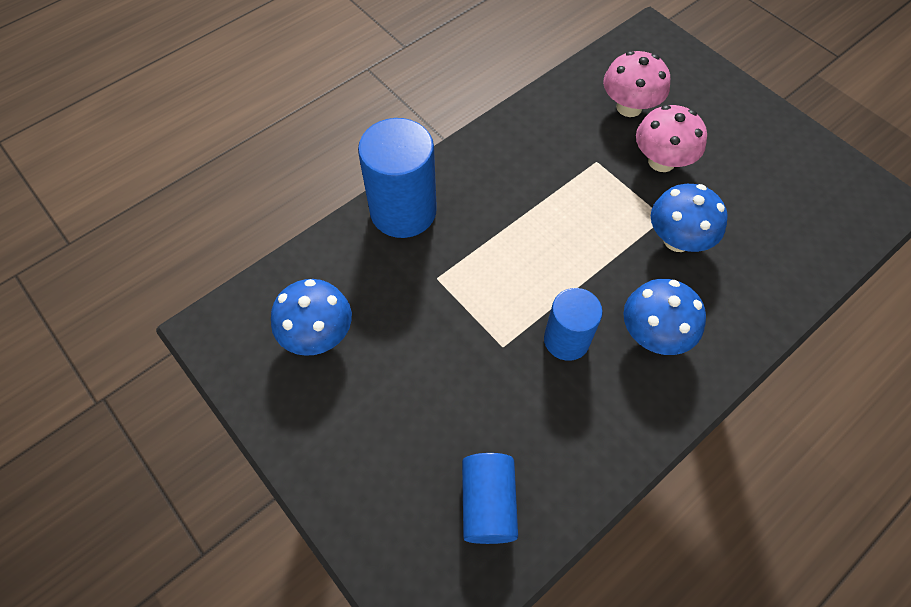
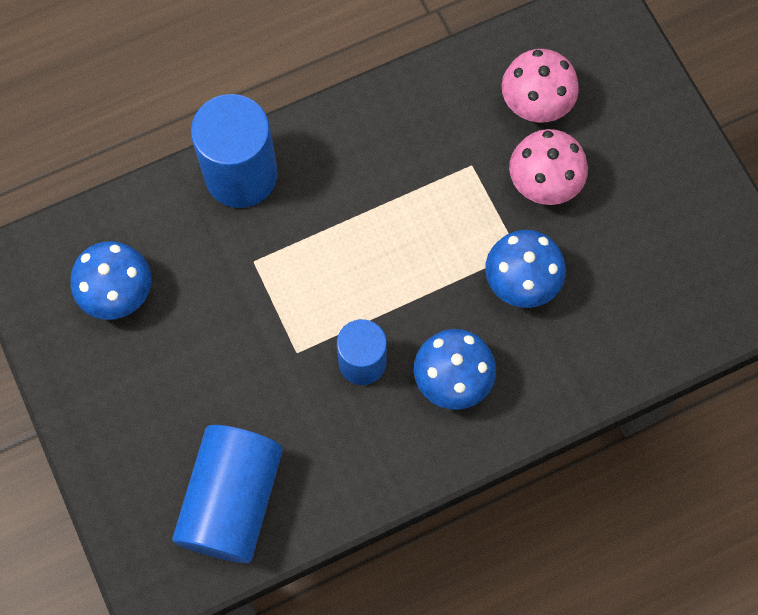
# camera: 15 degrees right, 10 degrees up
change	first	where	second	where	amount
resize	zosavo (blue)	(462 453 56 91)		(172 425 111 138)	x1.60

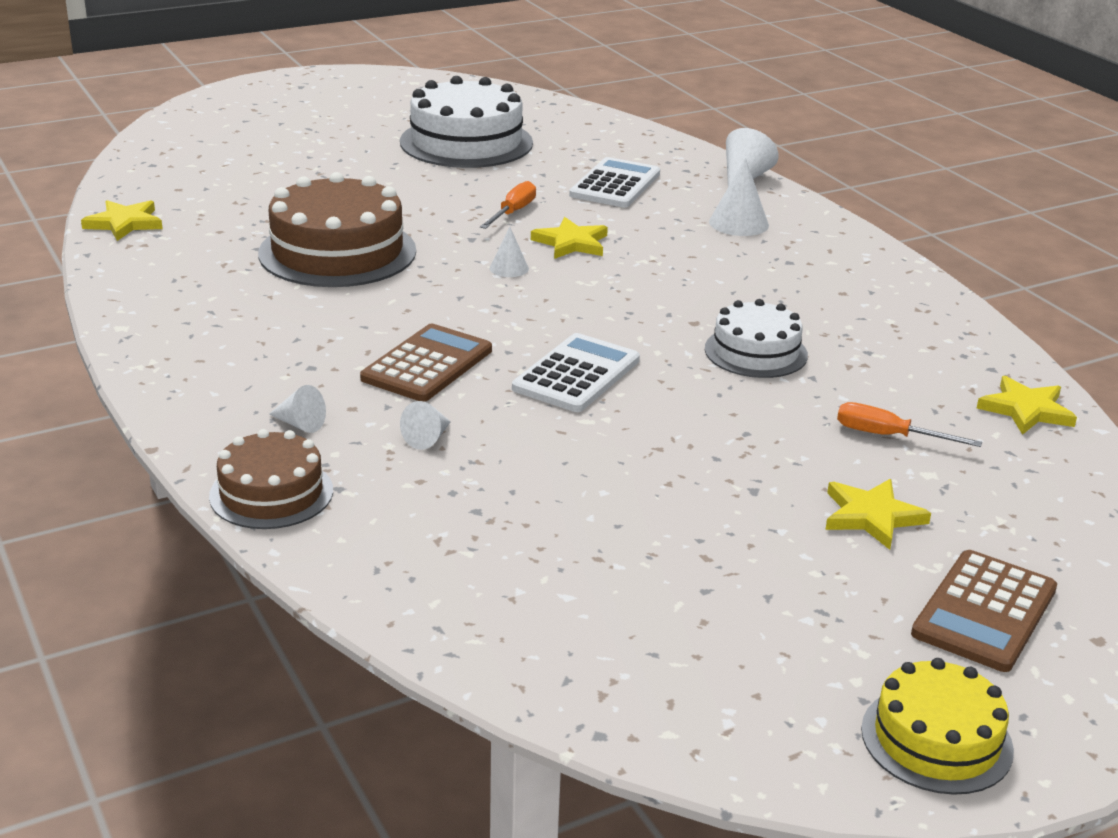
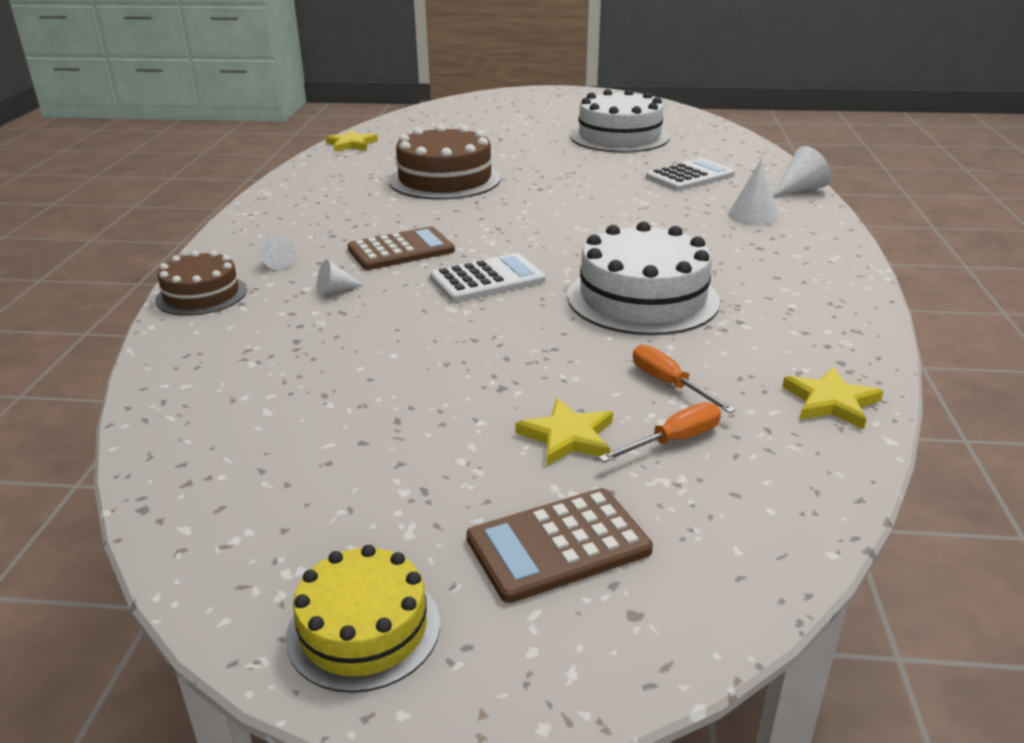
# camera: 35 degrees right, 0 degrees up
change	first	where	second	where	amount
move	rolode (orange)	(480 181 56 48)		(598 402 123 60)	
delete	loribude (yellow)	(531 217 77 42)			
delete	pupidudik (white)	(490 227 39 50)			
resize	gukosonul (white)	(705 299 103 79)		(567 221 153 114)	x1.69

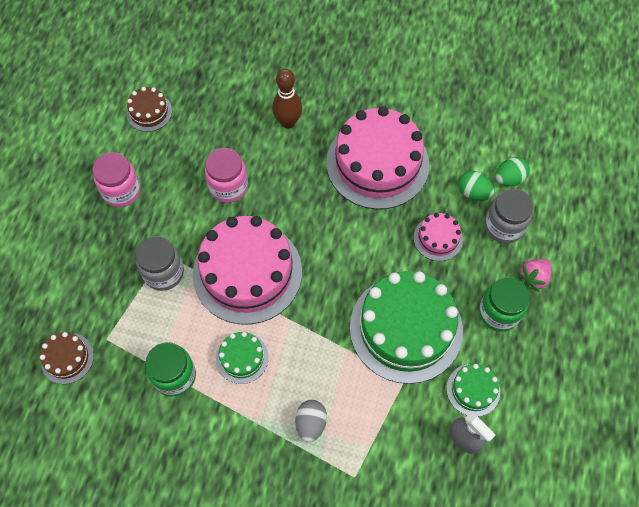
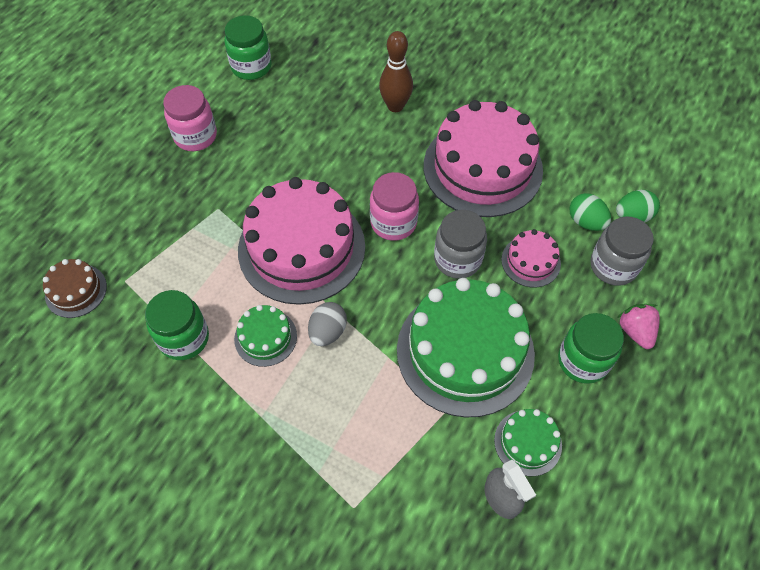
# camera: 15 degrees right, 5 degrees down
change	first	where	second	where	amount
replace	gukosonul (brown)	(126 87 46 45)	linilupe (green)	(224 15 47 65)	
move	linilupe (pink)	(205 148 43 55)		(370 172 49 69)	
move	linilupe (grey)	(136 236 48 55)		(434 210 53 69)	
rotate	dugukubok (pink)	(517 259 35 33)		(617 304 43 45)	105 degrees clockwise
move	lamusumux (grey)	(295 400 32 42)		(308 302 39 44)	

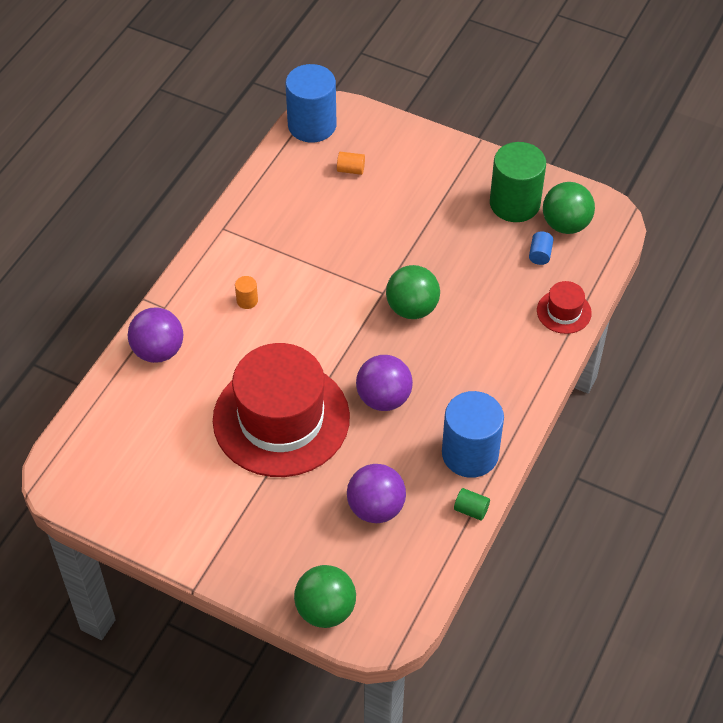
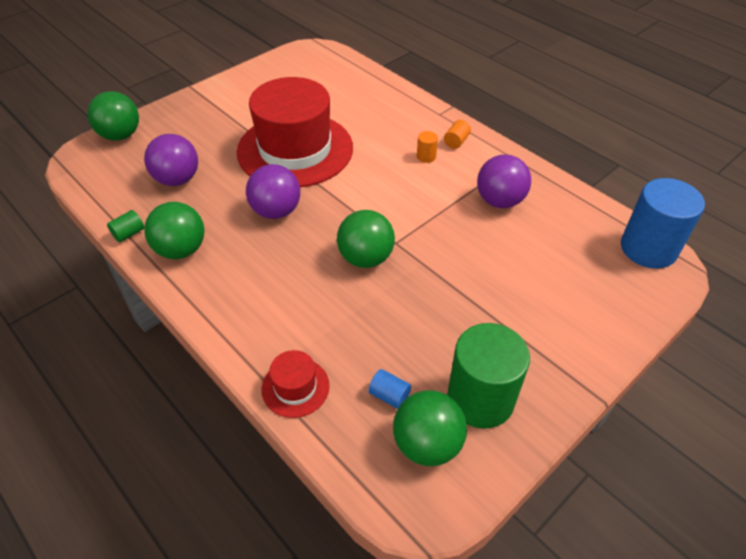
# camera: 110 degrees right, 5 degrees down
change	first	where	second	where	amount
move	zosavo (orange)	(337 152 28 23)		(444 120 27 29)	
move	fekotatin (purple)	(128 308 55 55)		(477 154 54 54)	
replace	zosavo (blue)	(442 391 62 87)	fekotatin (green)	(144 202 61 57)	

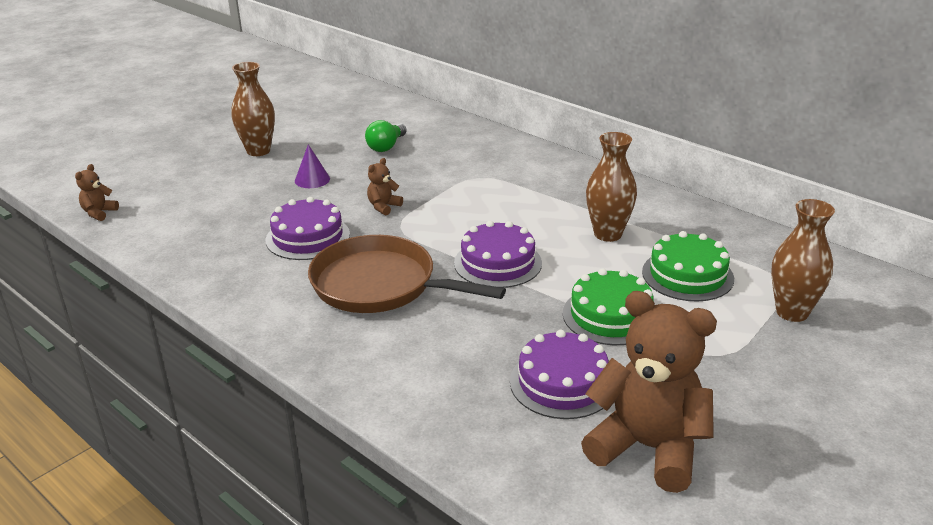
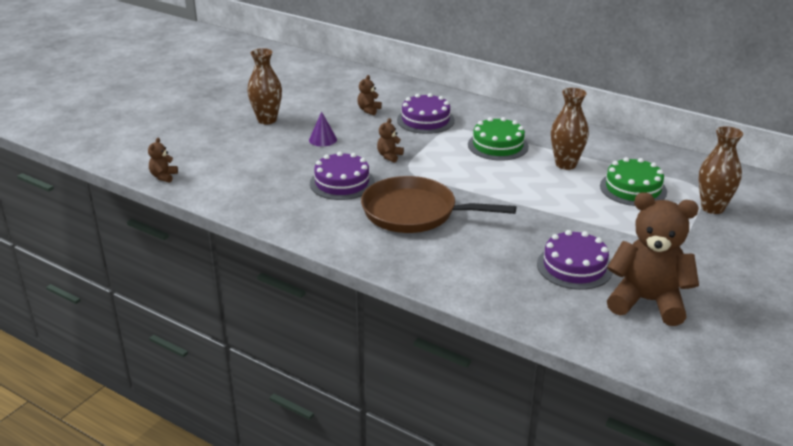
# camera: 10 degrees left, 0 degrees up
change	first	where	second	where	amount
replace	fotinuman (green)	(365 120 42 32)	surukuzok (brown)	(357 75 25 40)	
move	gukosonul (purple)	(454 221 88 67)		(397 93 58 41)	
move	gukosonul (green)	(563 268 91 77)		(468 117 61 43)	

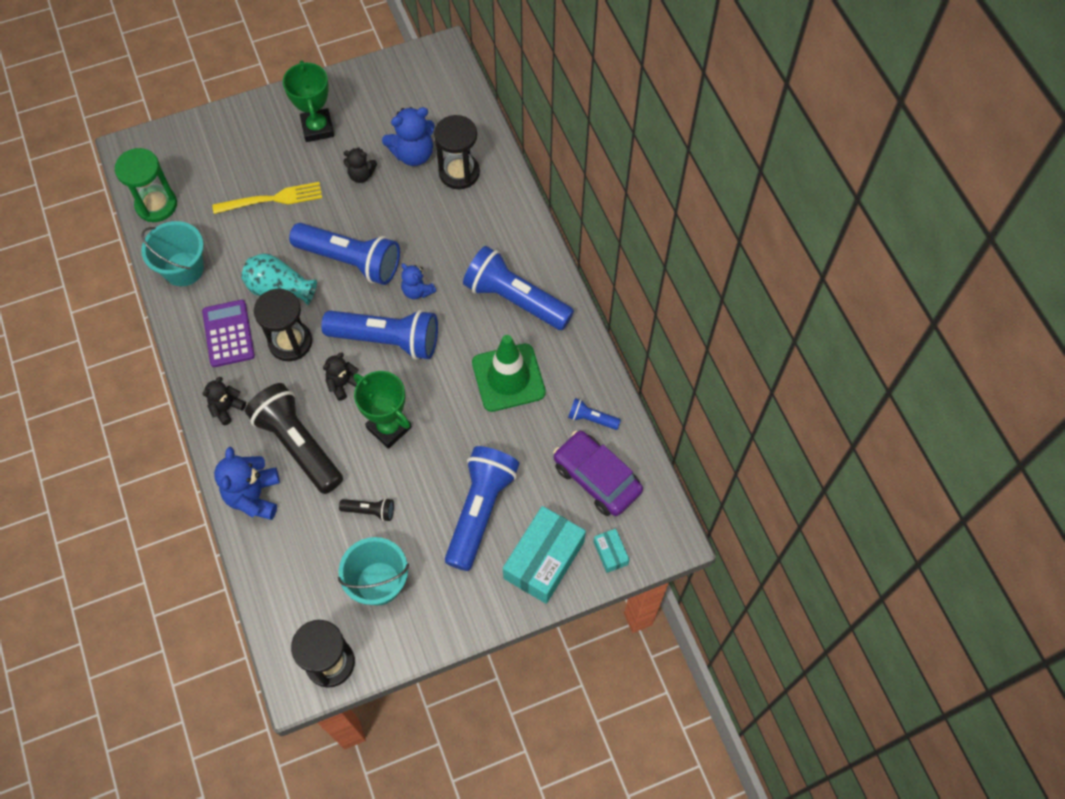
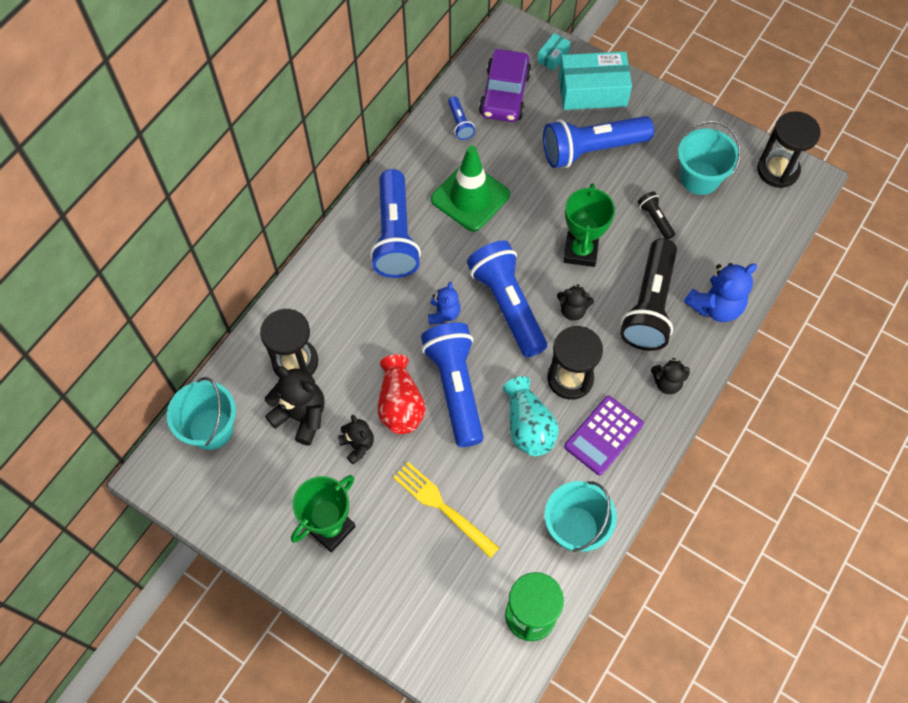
# camera: 125 degrees left, 0 degrees up
change	first	where	second	where	amount
recolor	surukuzok (blue)	(382 107 53 59)	surukuzok (black)	(265 366 60 79)	
insert			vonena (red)	(378 354 47 80)	
insert			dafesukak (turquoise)	(167 377 69 73)	

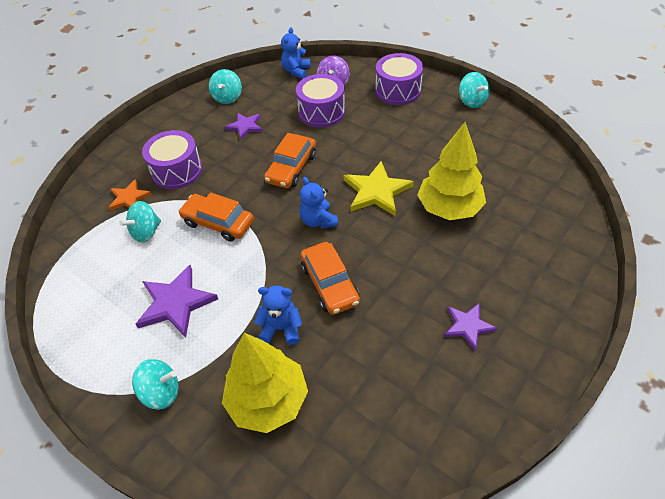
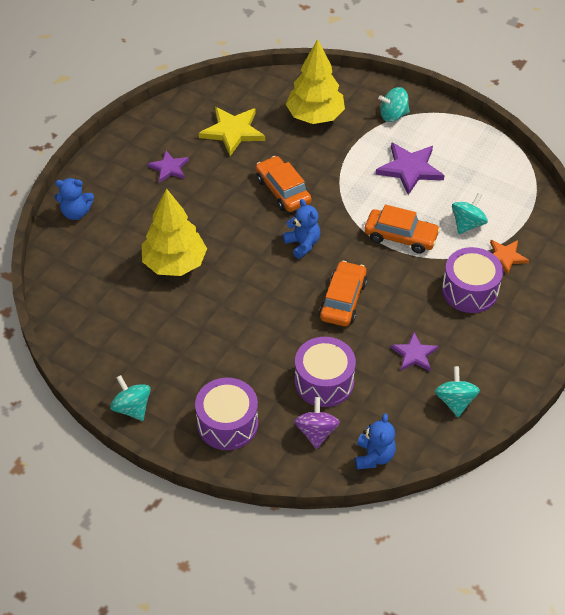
# camera: 170 degrees right, 0 degrees up
change	first	where	second	where	amount
move	loribude (yellow)	(344 161 70 55)		(199 107 66 49)	
move	surukuzok (blue)	(254 285 48 60)		(55 178 39 42)	

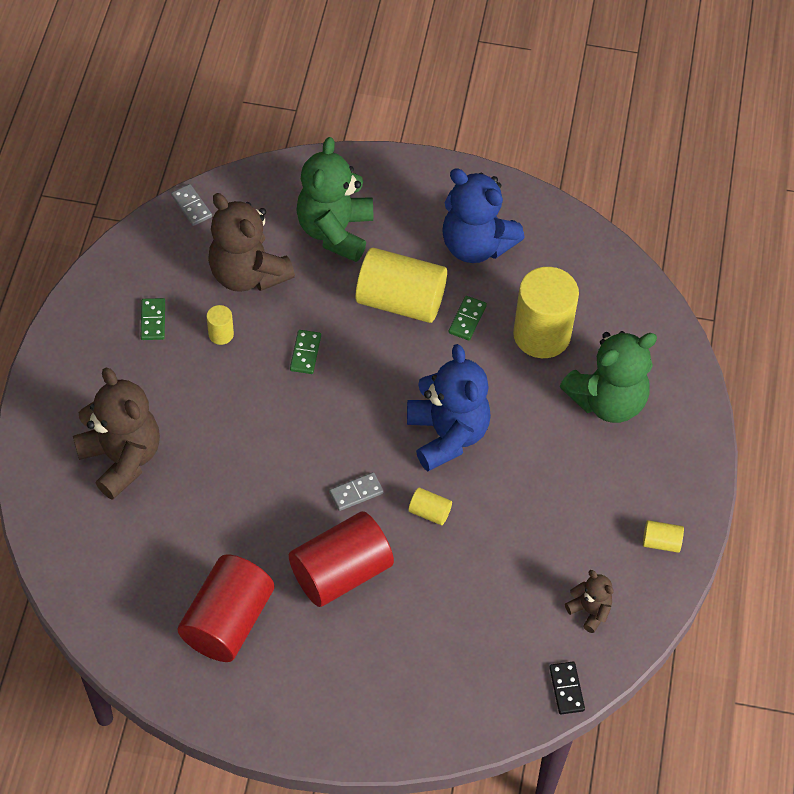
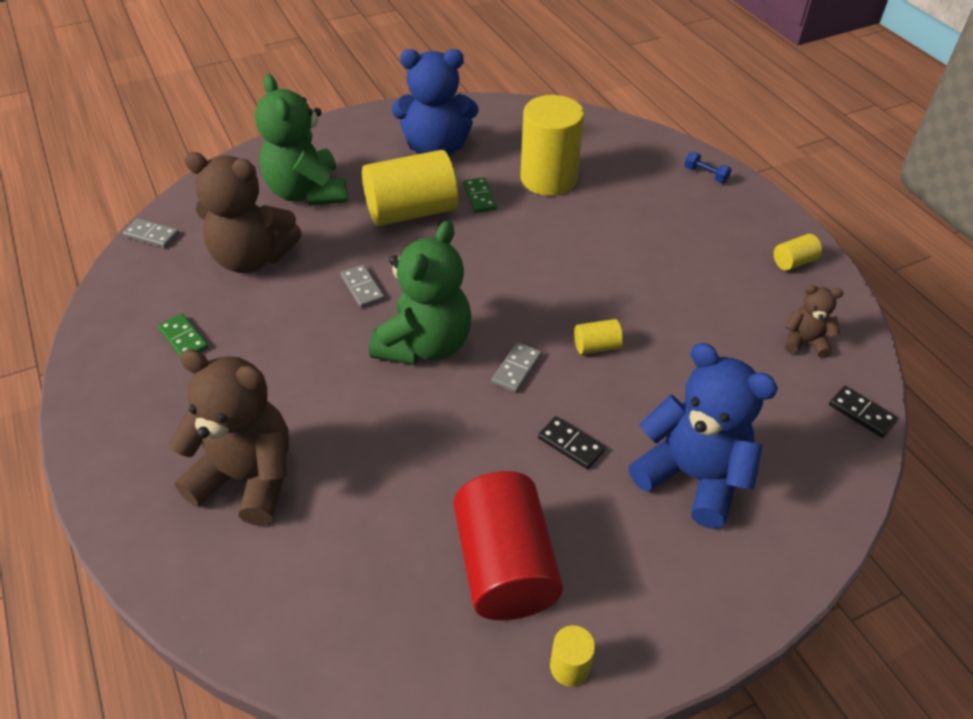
# camera: 35 degrees left, 10 degrees down
change	first	where	second	where	amount
move	zosavo (yellow)	(206 305 28 40)		(550 625 45 62)	
recolor	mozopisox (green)	(290 330 31 44)	mozopisox (grey)	(341 265 44 43)	
move	surukuzok (green)	(560 331 97 92)		(369 221 102 144)	
move	surukuzok (blue)	(407 344 84 127)		(629 343 149 185)	
replace	zosavo (red)	(289 511 105 96)	mozopisox (black)	(538 416 67 53)	
insert			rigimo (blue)	(684 152 48 31)	

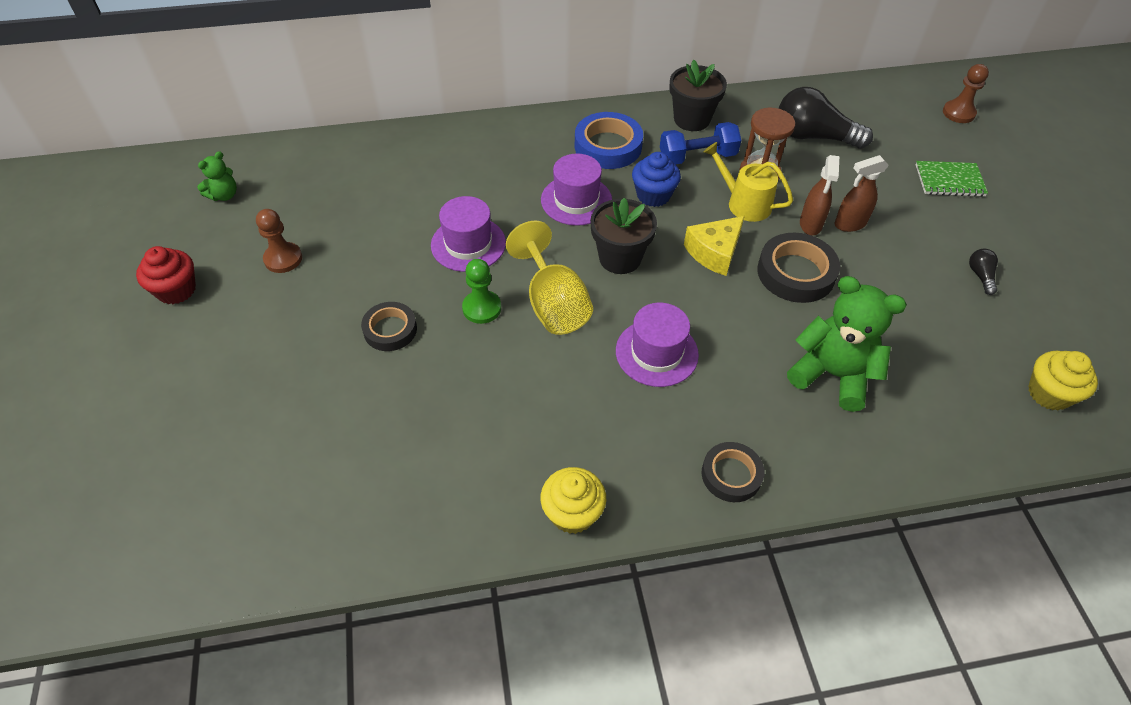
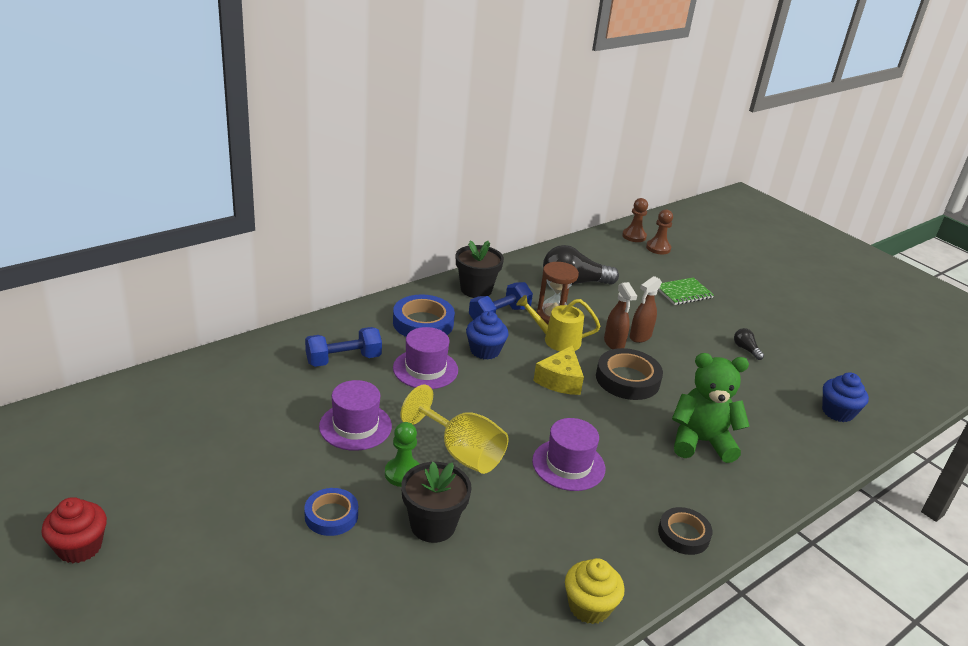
# camera: 30 degrees left, 20 degrees down
change	first	where	second	where	amount
delete	surukuzok (green)	(197 151 40 50)			
move	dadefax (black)	(590 198 67 76)		(401 462 71 81)	
move	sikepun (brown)	(256 209 46 64)		(622 198 26 44)	
recolor	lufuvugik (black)	(361 302 56 49)	lufuvugik (blue)	(304 488 54 48)	
recolor	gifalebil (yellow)	(1028 351 70 59)	gifalebil (blue)	(822 372 47 50)	
insert			rigimo (blue)	(305 327 77 40)	

